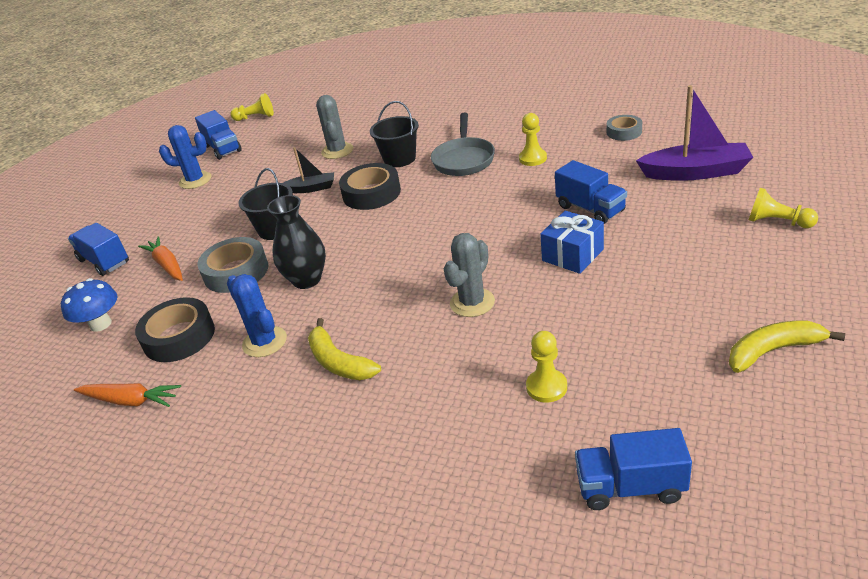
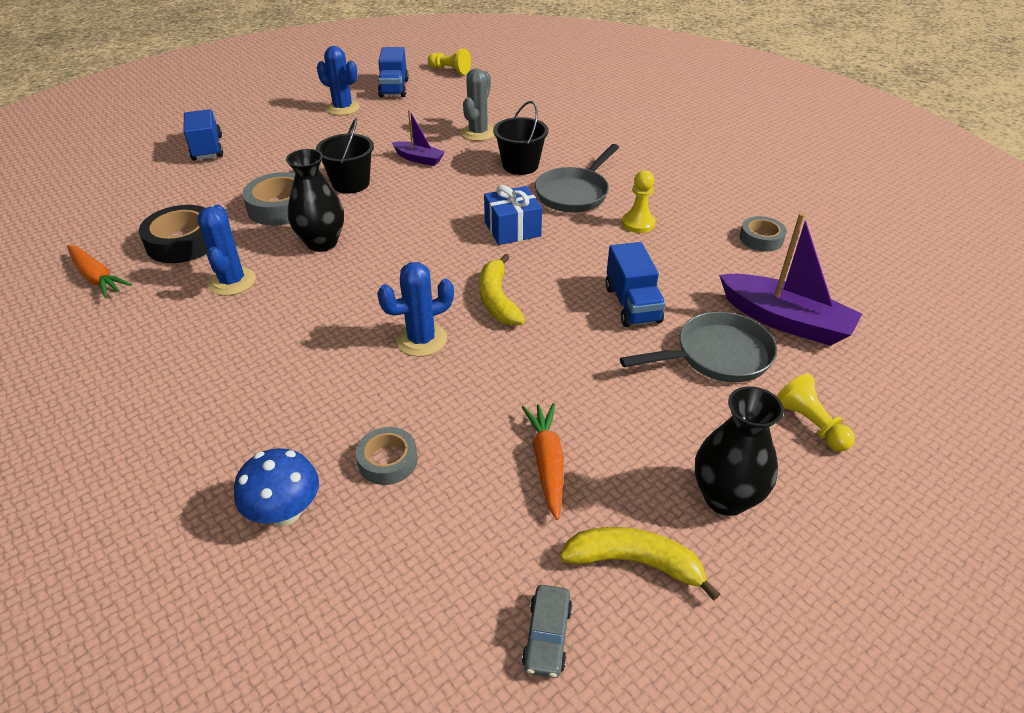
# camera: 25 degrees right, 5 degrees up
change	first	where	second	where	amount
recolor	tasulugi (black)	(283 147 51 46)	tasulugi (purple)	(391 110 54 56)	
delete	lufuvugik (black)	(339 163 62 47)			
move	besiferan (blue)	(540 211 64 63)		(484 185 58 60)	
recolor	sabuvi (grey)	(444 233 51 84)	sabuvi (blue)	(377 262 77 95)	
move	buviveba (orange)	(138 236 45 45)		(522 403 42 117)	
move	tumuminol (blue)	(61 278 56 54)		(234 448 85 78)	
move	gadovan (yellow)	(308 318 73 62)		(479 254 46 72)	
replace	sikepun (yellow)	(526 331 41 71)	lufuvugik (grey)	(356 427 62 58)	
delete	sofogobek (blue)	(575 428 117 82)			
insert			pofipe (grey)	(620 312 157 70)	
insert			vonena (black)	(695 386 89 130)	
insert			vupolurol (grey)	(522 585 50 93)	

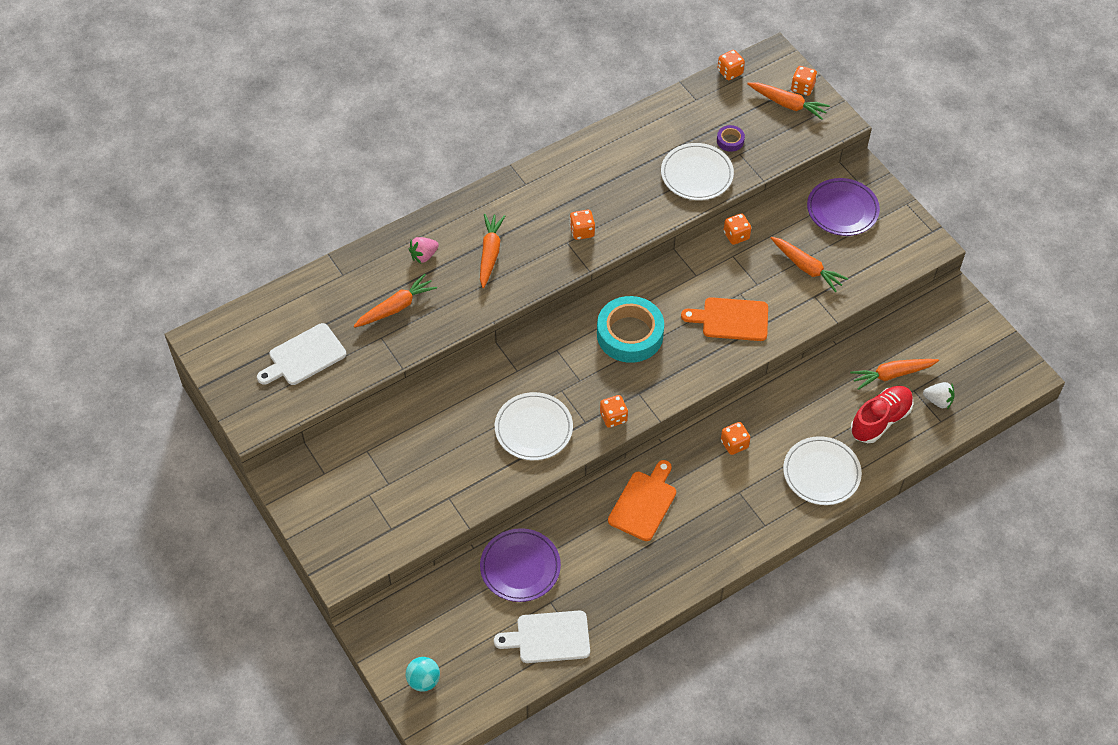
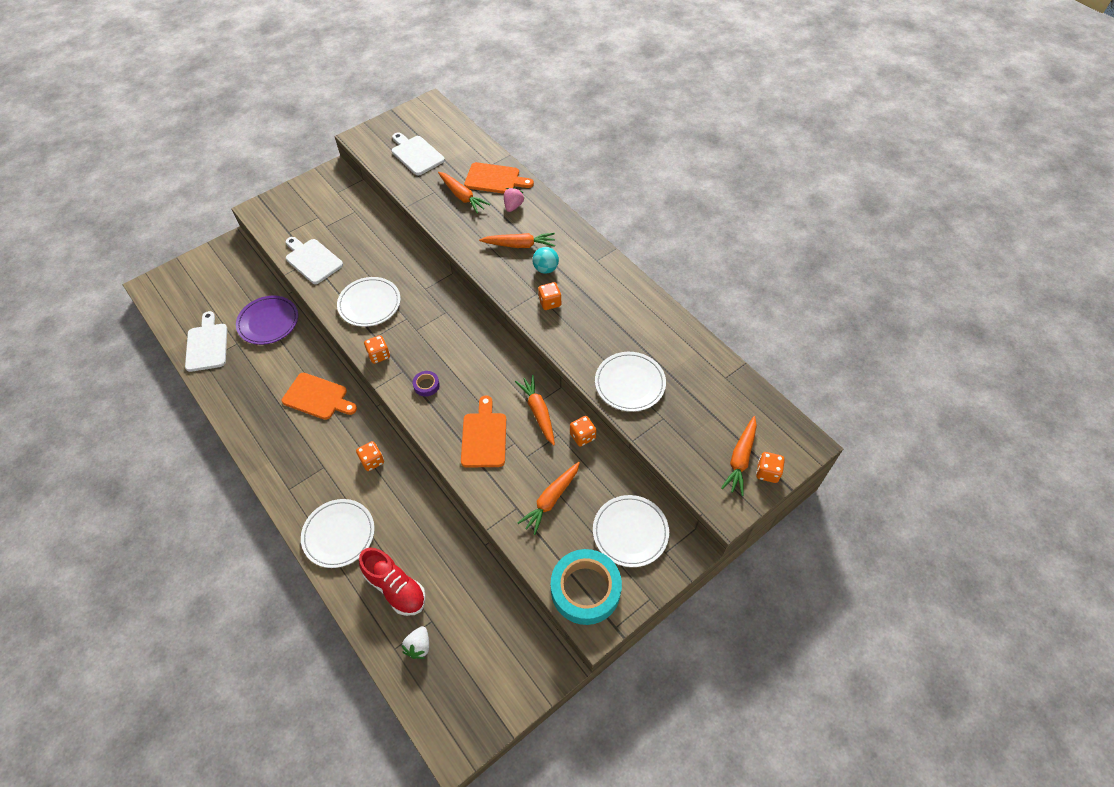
# camera: 85 degrees right, 0 degrees up
change	first	where	second	where	amount
delete	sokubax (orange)	(717 50 28 30)			
move	lufuvugik (purple)	(717 125 28 27)		(413 371 27 26)	
recolor	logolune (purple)	(807 178 73 58)	logolune (white)	(593 495 76 72)	
rotate	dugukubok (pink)	(409 237 30 27)		(504 187 20 25)	60 degrees clockwise
move	lufuvugik (turquoise)	(597 296 67 67)		(551 549 71 76)	
move	buviveba (orange)	(850 359 89 31)		(515 375 40 71)	
move	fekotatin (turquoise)	(406 657 34 35)		(532 247 27 27)	
insert			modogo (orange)	(464 162 70 32)	
insert			modogo (white)	(286 237 57 47)	

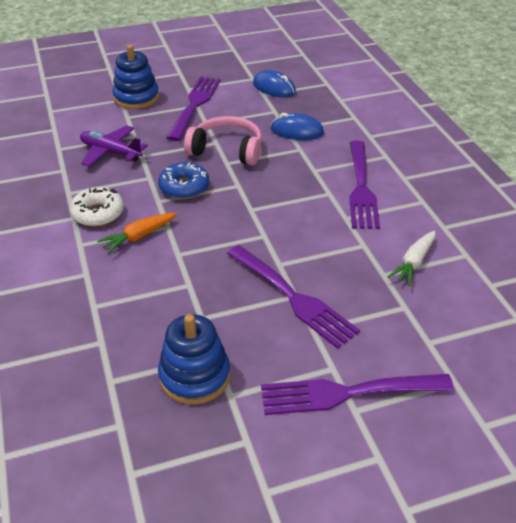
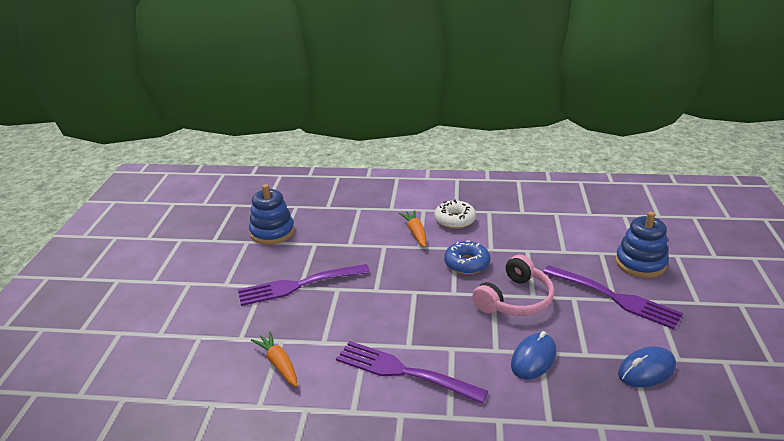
# camera: 115 degrees right, 10 degrees down
change	first	where	second	where	amount
delete	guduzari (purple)	(80 125 68 41)			
recolor	buviveba (white)	(387 231 49 55)	buviveba (orange)	(251 331 47 56)	
delete	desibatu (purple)	(261 374 193 41)			

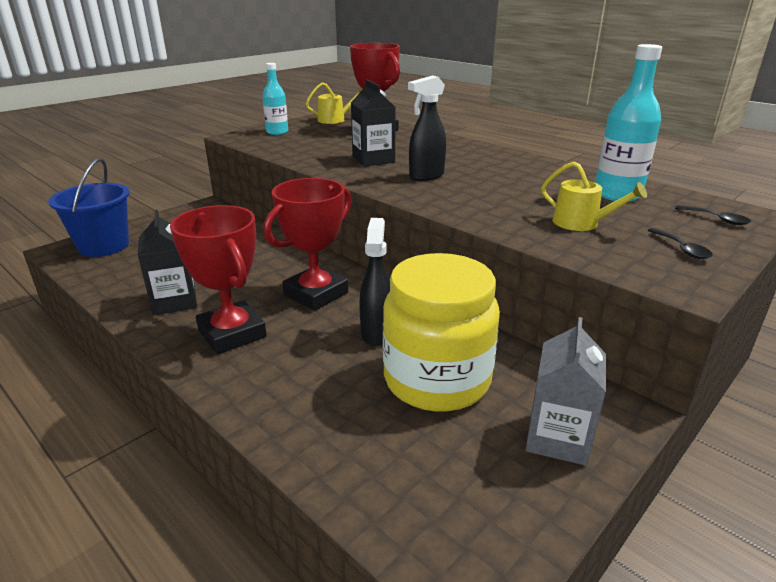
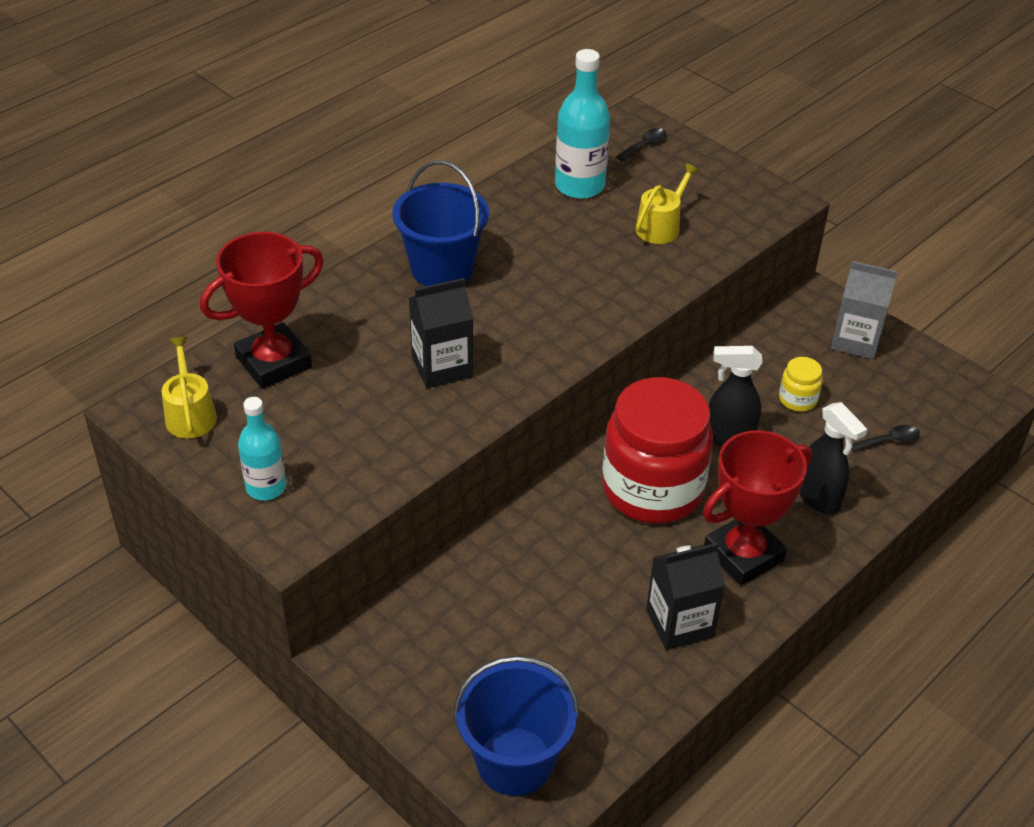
# camera: 90 degrees left, 15 degrees up
change	first	where	second	where	amount
move	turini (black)	(408 75 38 106)		(799 402 68 112)	
replace	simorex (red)	(264 178 88 133)	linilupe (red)	(602 377 111 147)	
move	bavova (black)	(647 228 66 31)		(852 425 68 27)	
resize	linilupe (yellow)	(383 253 117 159)		(779 357 44 55)	x0.41
insert			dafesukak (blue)	(392 160 97 126)	

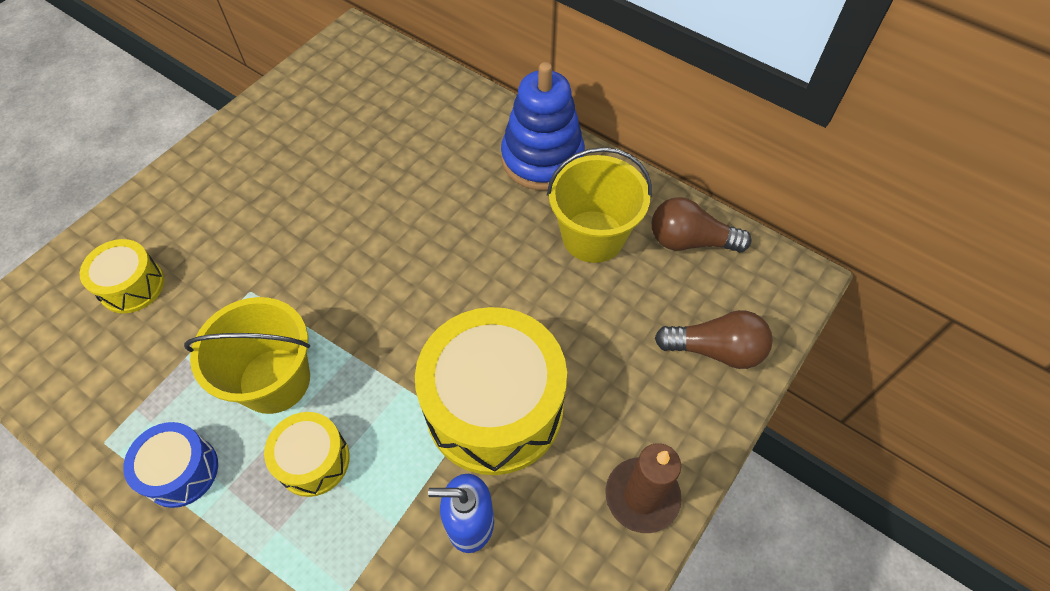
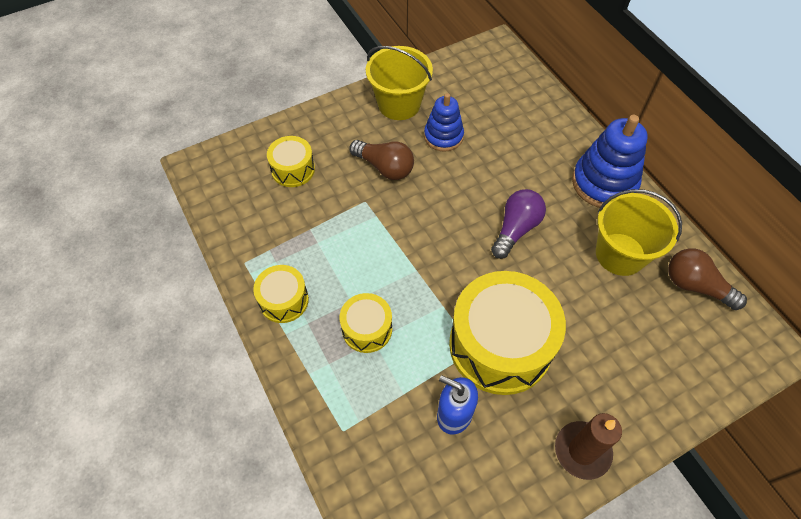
# camera: 25 degrees right, 0 degrees up
change	first	where	second	where	amount
move	dafesukak (yellow)	(184 297 126 117)		(366 46 67 74)	
move	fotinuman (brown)	(655 310 118 59)		(349 140 65 40)	
recolor	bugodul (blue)	(123 422 95 86)	bugodul (yellow)	(253 265 56 58)	
insert			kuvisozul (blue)	(424 93 40 59)	
insert			fotinuman (purple)	(491 189 55 70)	

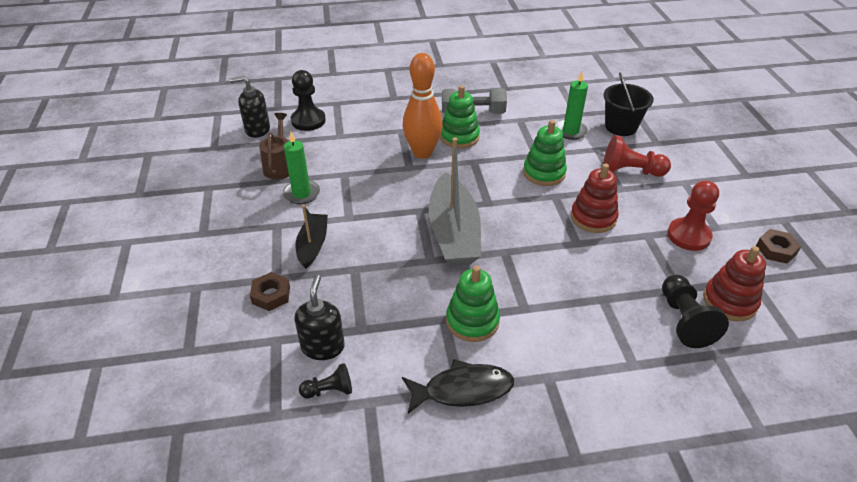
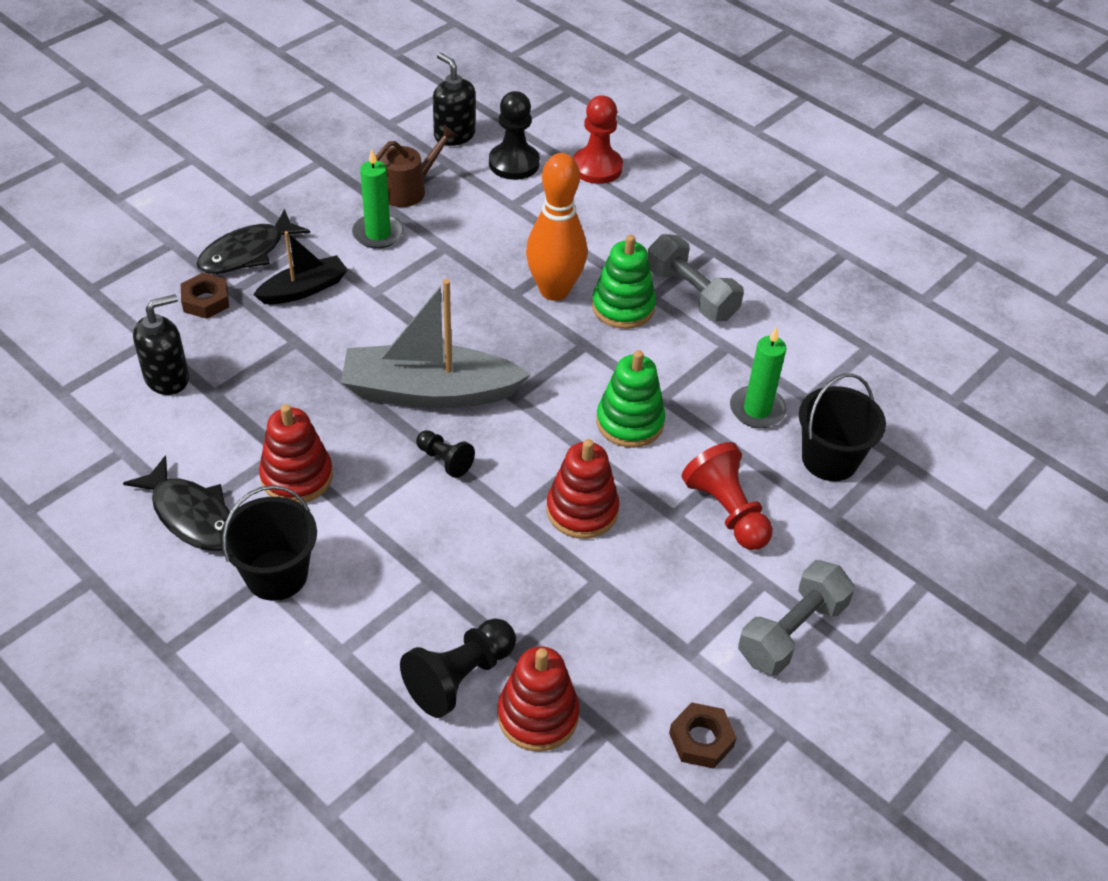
# camera: 50 degrees right, 5 degrees up
change	first	where	second	where	amount
rotate	tasulugi (grey)	(429 137 52 129)		(341 279 190 129)	45 degrees clockwise
move	sikepun (red)	(667 180 52 71)		(573 96 50 88)	
recolor	kuvisozul (green)	(446 266 54 76)	kuvisozul (red)	(259 404 74 100)	
move	sikepun (black)	(299 363 53 35)		(416 430 59 48)	
insert			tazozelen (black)	(197 209 113 65)	
insert			dafesukak (black)	(220 485 97 116)	
insert			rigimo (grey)	(738 560 117 115)	

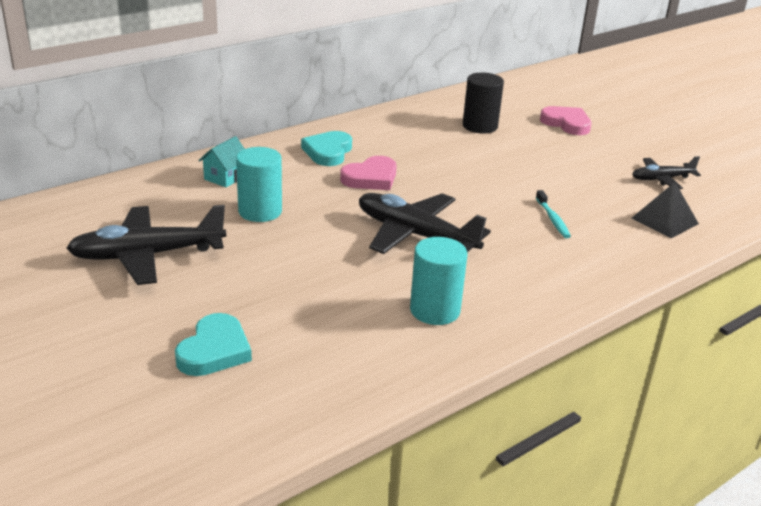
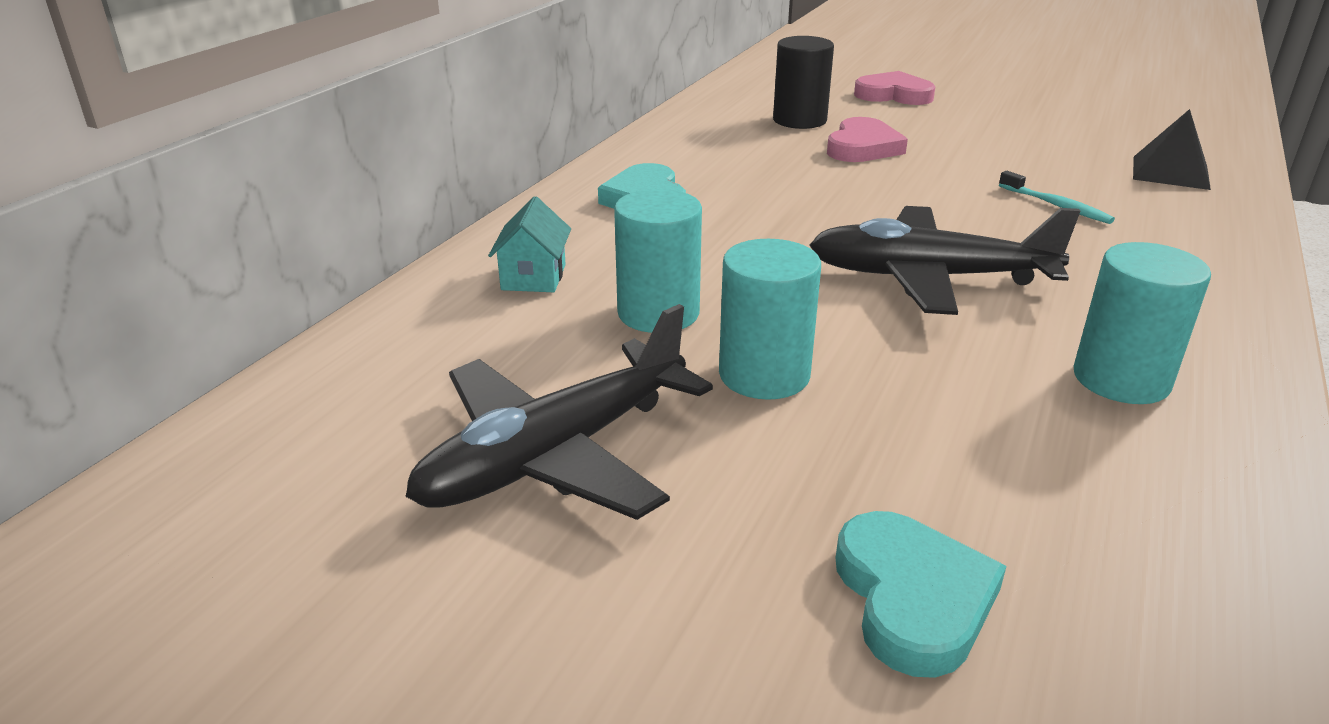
# camera: 25 degrees left, 0 degrees up
change	first	where	second	where	amount
move	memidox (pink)	(340 156 57 34)		(827 117 81 45)	
delete	guduzari (black)	(632 156 69 33)			
insert			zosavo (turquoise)	(719 239 102 161)	

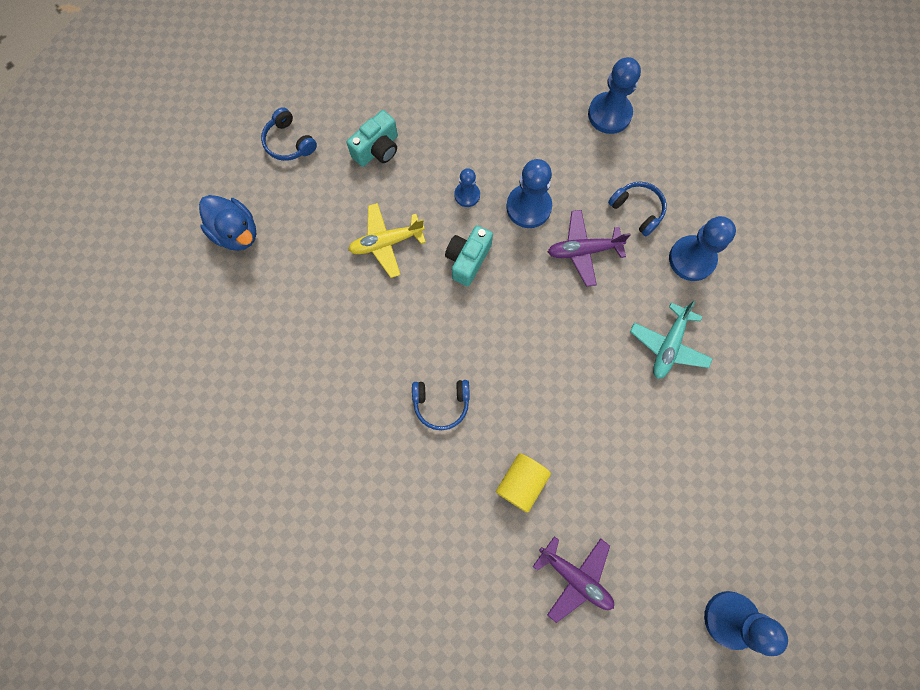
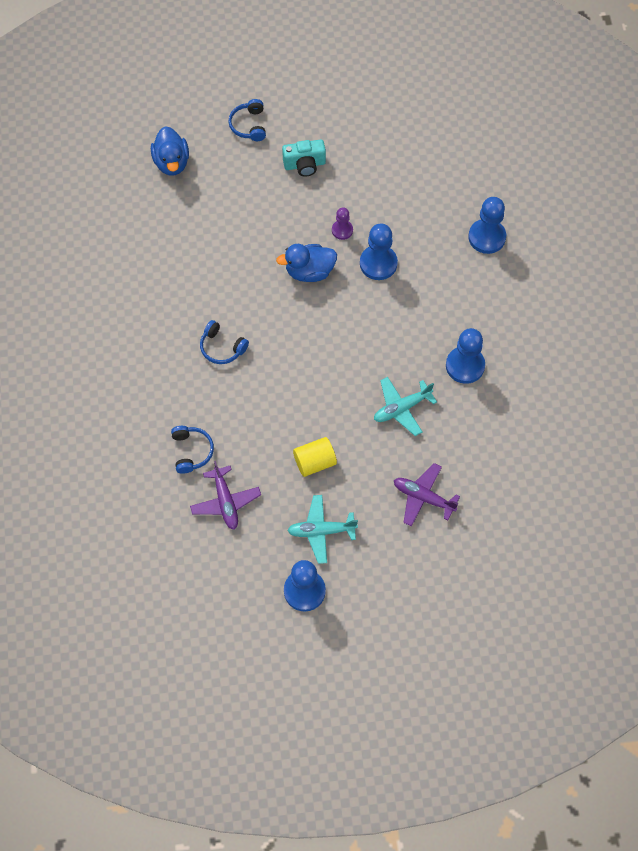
# camera: 35 degrees right, 10 degrees down
change	first	where	second	where	amount
recolor	sikepun (blue)	(454 168 26 39)	sikepun (purple)	(332 208 21 32)	
move	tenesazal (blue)	(608 181 59 55)		(171 426 43 48)	
delete	guduzari (yellow)	(348 203 78 75)			
move	guduzari (purple)	(548 210 83 77)		(394 463 66 64)	
replace	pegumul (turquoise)	(445 225 48 62)	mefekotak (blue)	(276 244 61 38)	
move	zosavo (yellow)	(496 453 55 60)		(293 437 44 40)	
insert			guduzari (turquoise)	(287 495 71 69)	

